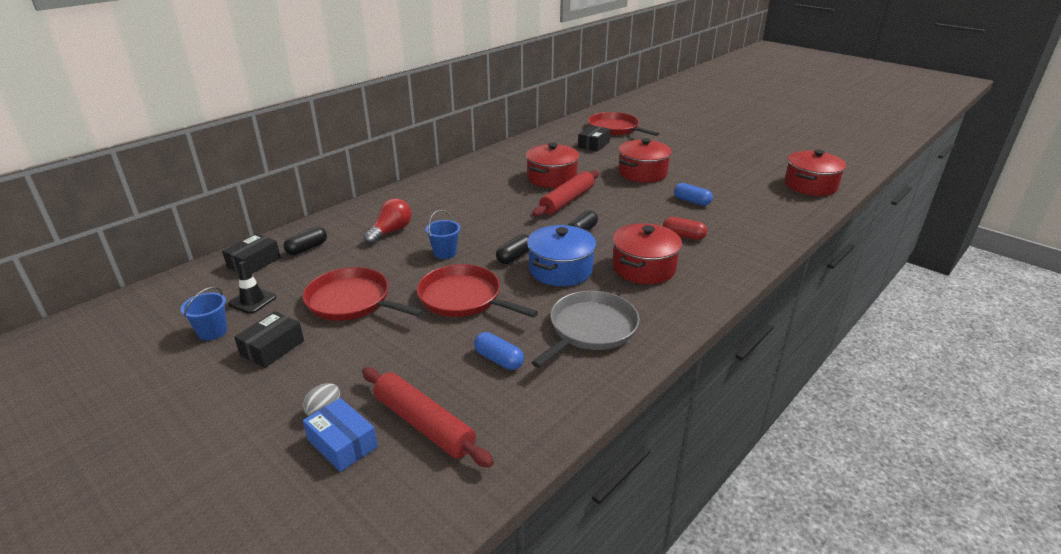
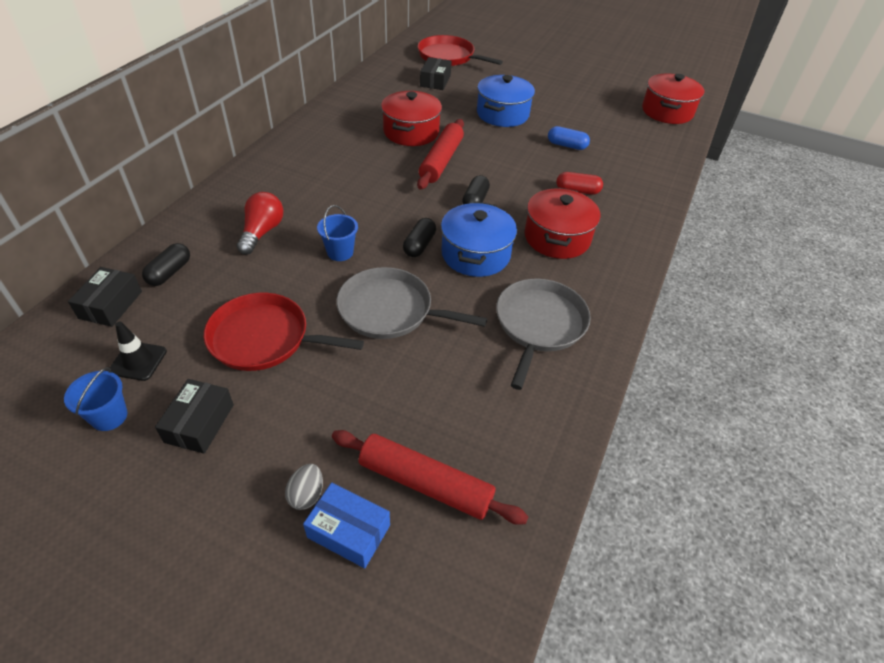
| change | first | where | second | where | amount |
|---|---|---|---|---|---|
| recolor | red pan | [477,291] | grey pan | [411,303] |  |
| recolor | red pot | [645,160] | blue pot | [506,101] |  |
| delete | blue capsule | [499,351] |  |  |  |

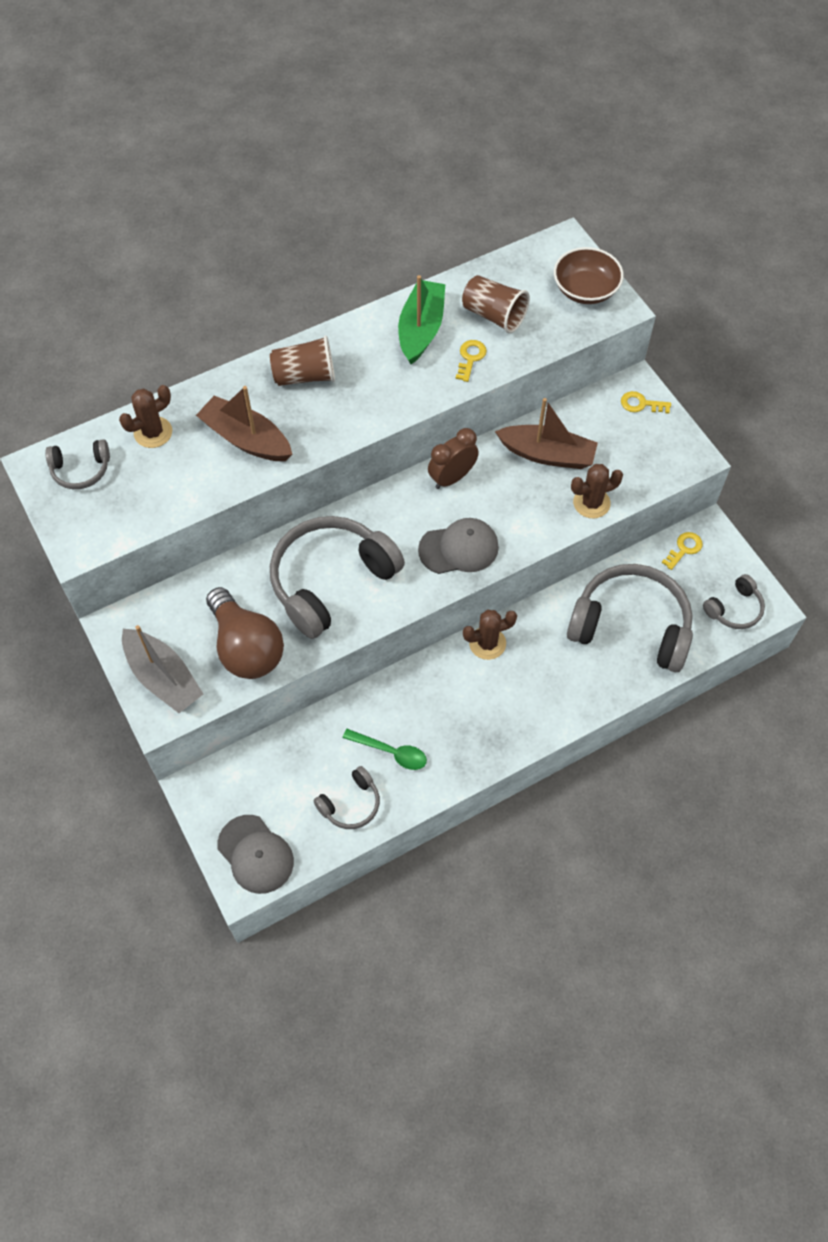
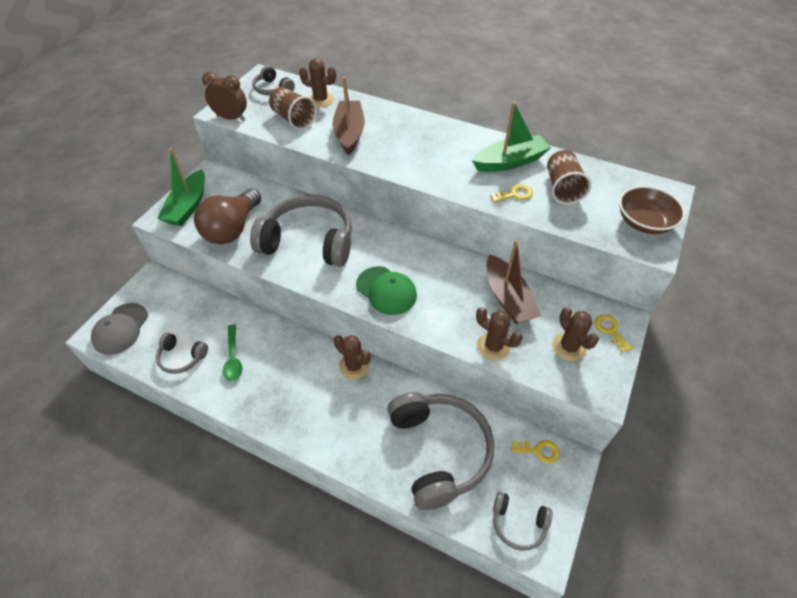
| change | first | where | second | where | amount |
|---|---|---|---|---|---|
| recolor | grey boat | [162,669] | green boat | [181,187] |  |
| move | brown clock | [453,458] |  | [224,96] |  |
| move | brown cup | [302,361] |  | [293,108] |  |
| recolor | grey cap | [458,546] | green cap | [386,290] |  |
| insert |  |  | brown cactus | [575,334] |  |

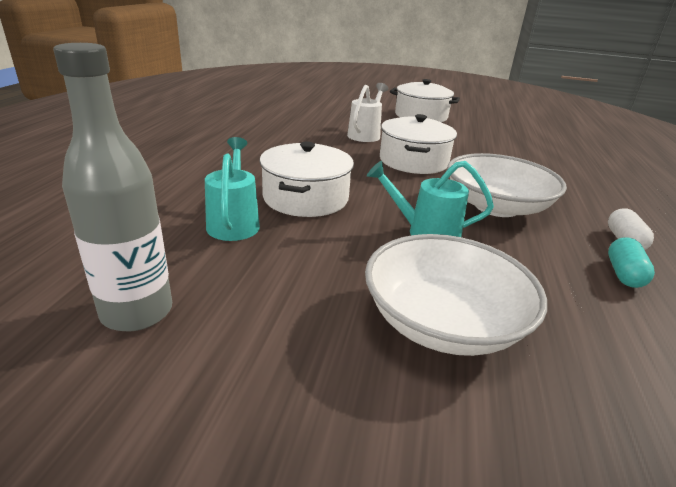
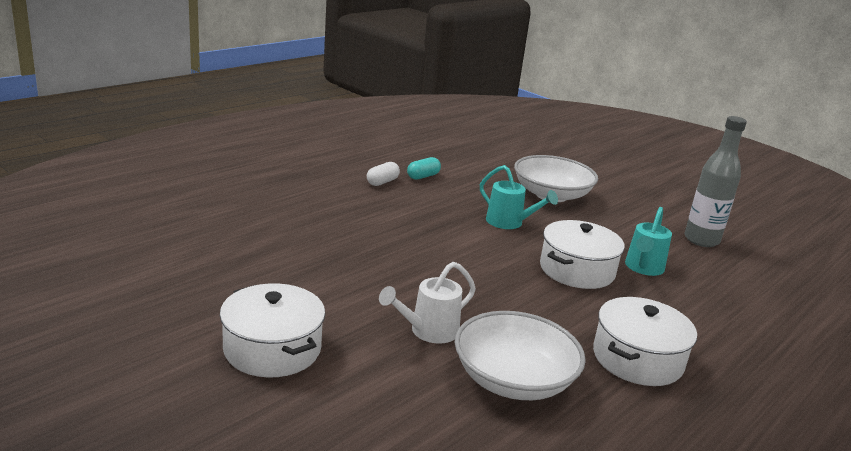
| change | first | where | second | where | amount |
|---|---|---|---|---|---|
| move | white bowl | [507,185] |  | [520,355] |  |
| move | white pot | [418,144] |  | [645,341] |  |

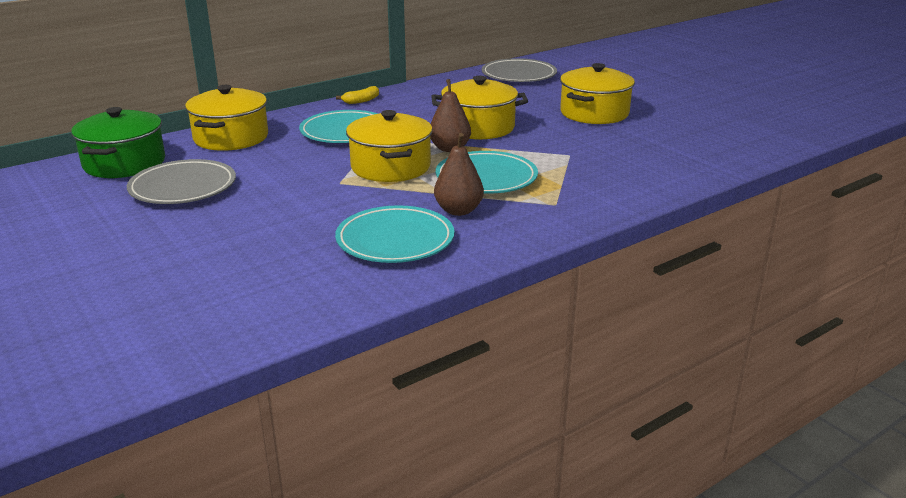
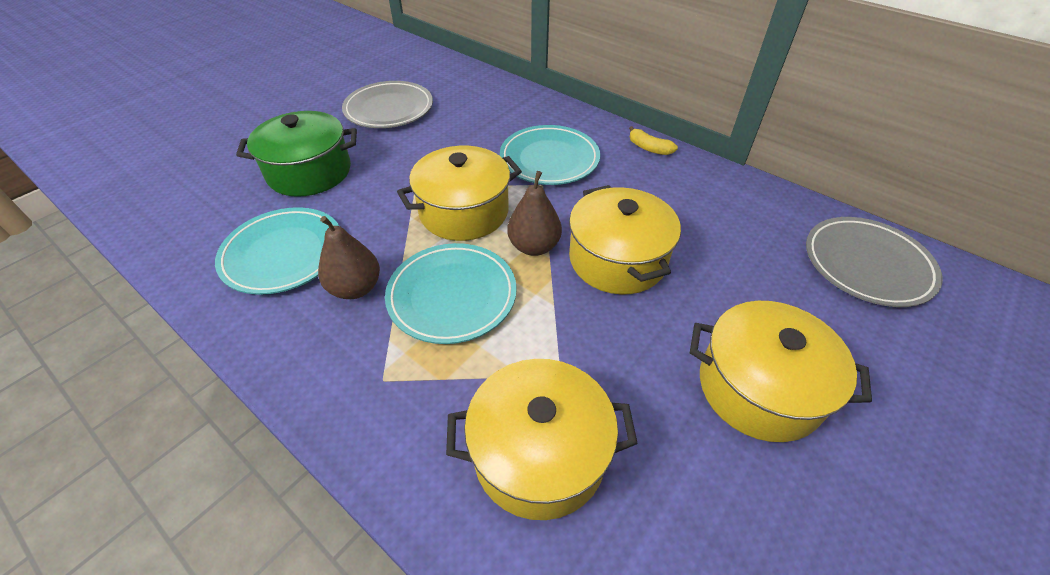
| change | first | where | second | where | amount |
|---|---|---|---|---|---|
| move | green pot | [118,142] |  | [296,154] |  |
| move | yellow pot | [226,118] |  | [542,439] |  |

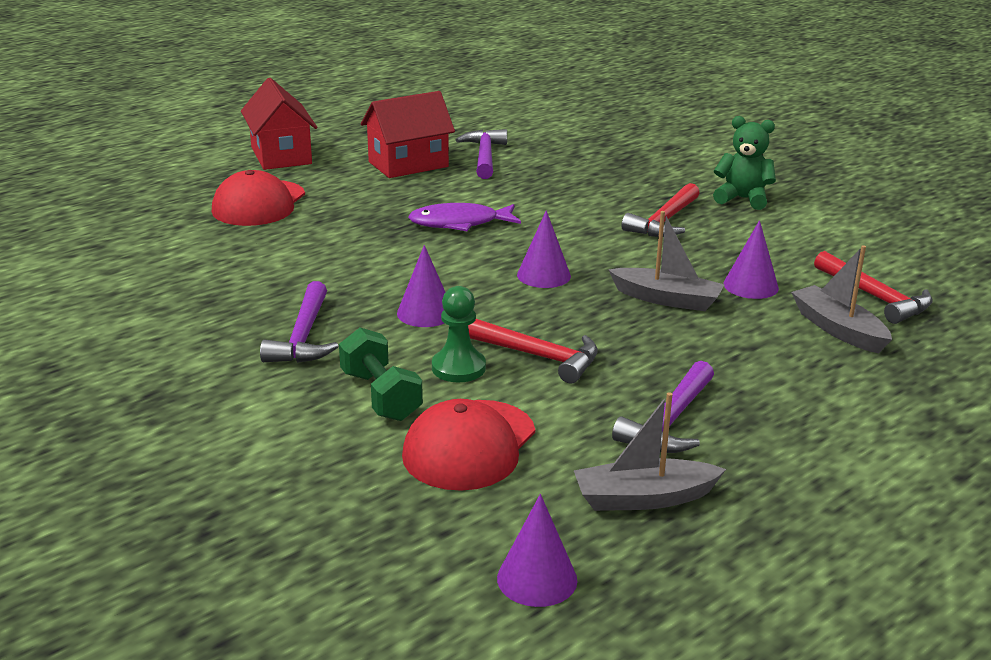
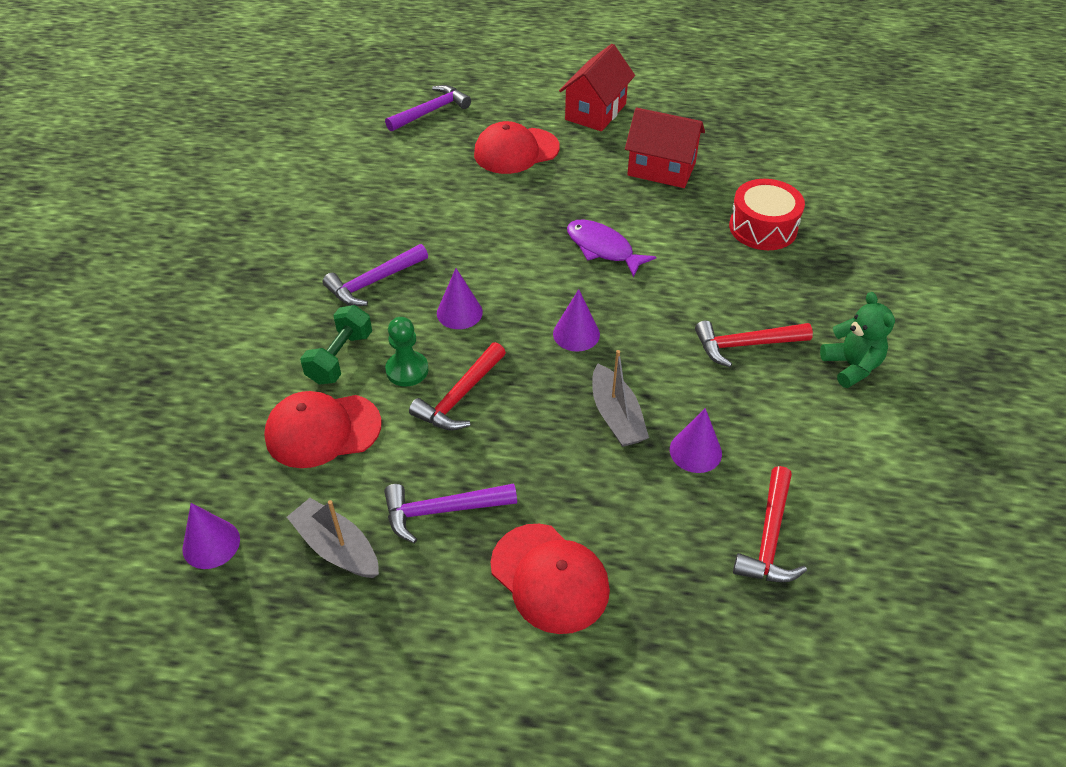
| change | first | where | second | where | amount |
|---|---|---|---|---|---|
| move | purple hammer | [481,154] |  | [428,108] |  |
| rotate | red hammer | [533,351] |  | [457,386] | 45 degrees clockwise |
| insert |  |  | red cap | [550,579] |  |
| insert |  |  | red drum | [767,214] |  |
| delete | grey boat | [841,299] |  |  |  |

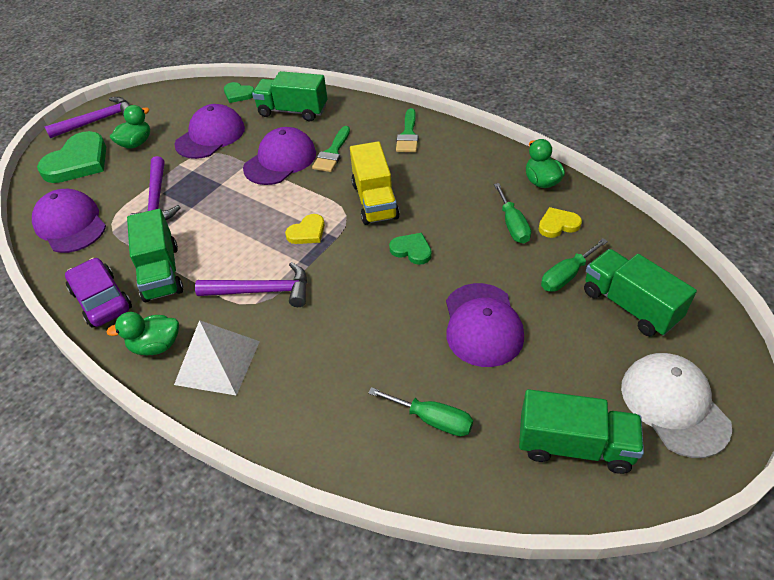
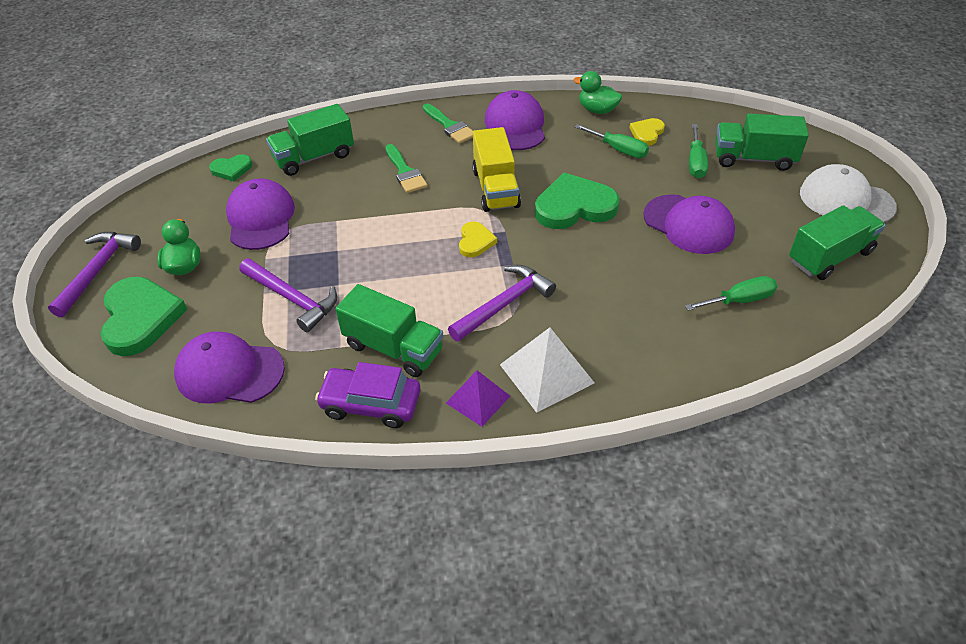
| change | first | where | second | where | amount |
|---|---|---|---|---|---|
| replace | green duck | [143,333] | purple pyramid | [478,398] |  |
| rotate | yellow truck | [375,183] |  | [496,169] | 45 degrees clockwise |
| move | purple cap | [279,156] |  | [515,120] |  |
| resize | green heart | [410,249] |  | [577,200] | x1.94 |

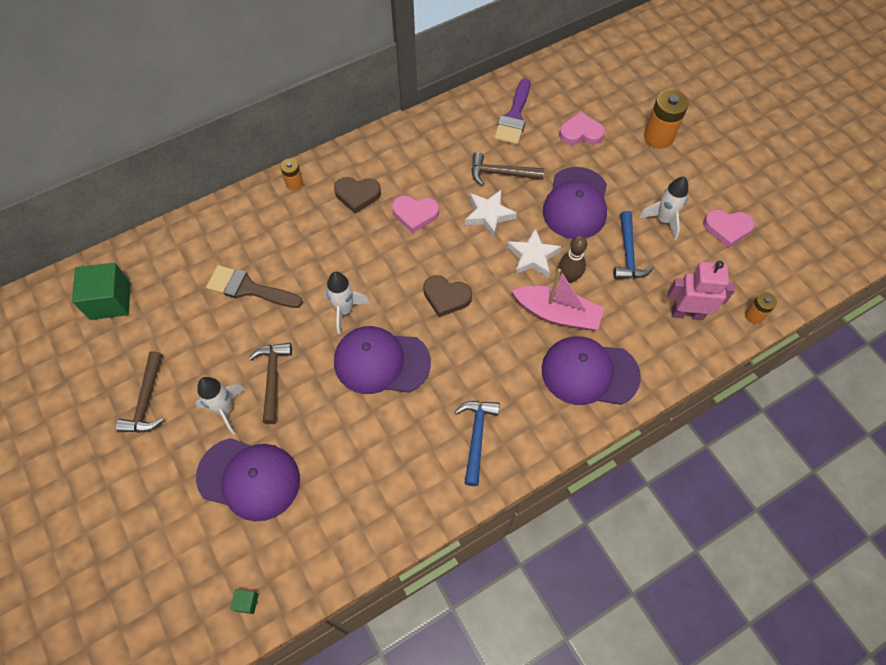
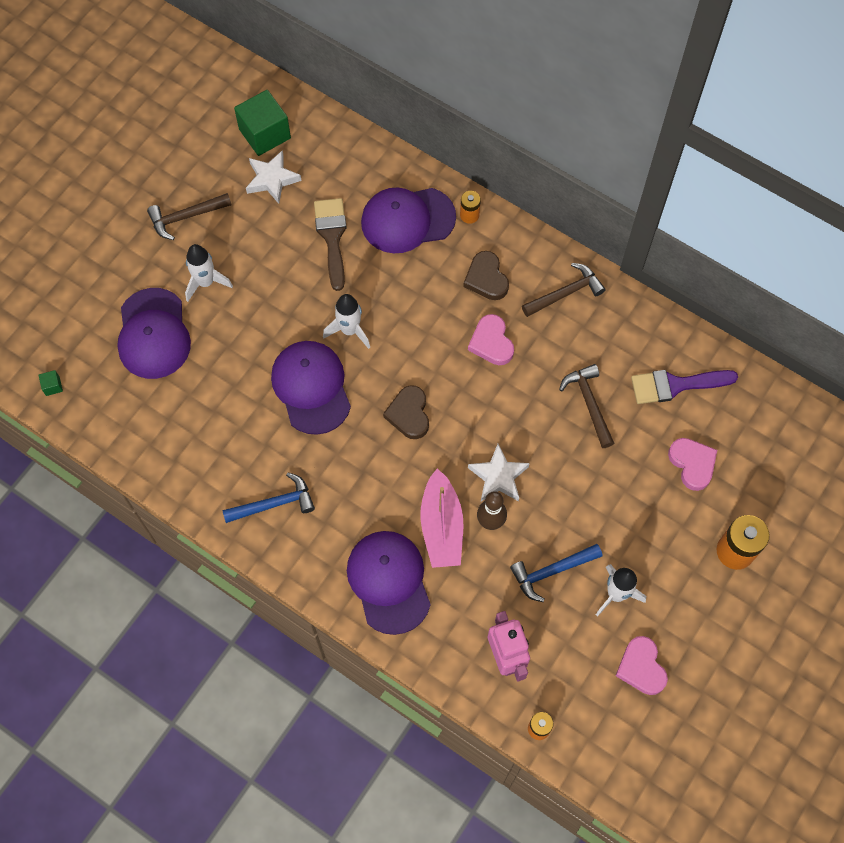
| change | first | where | second | where | amount |
|---|---|---|---|---|---|
| move | white star | [491,213] |  | [274,177] |  |
| move | purple cap | [575,203] |  | [408,220] |  |
| move | brown hammer | [270,383] |  | [564,290] |  |

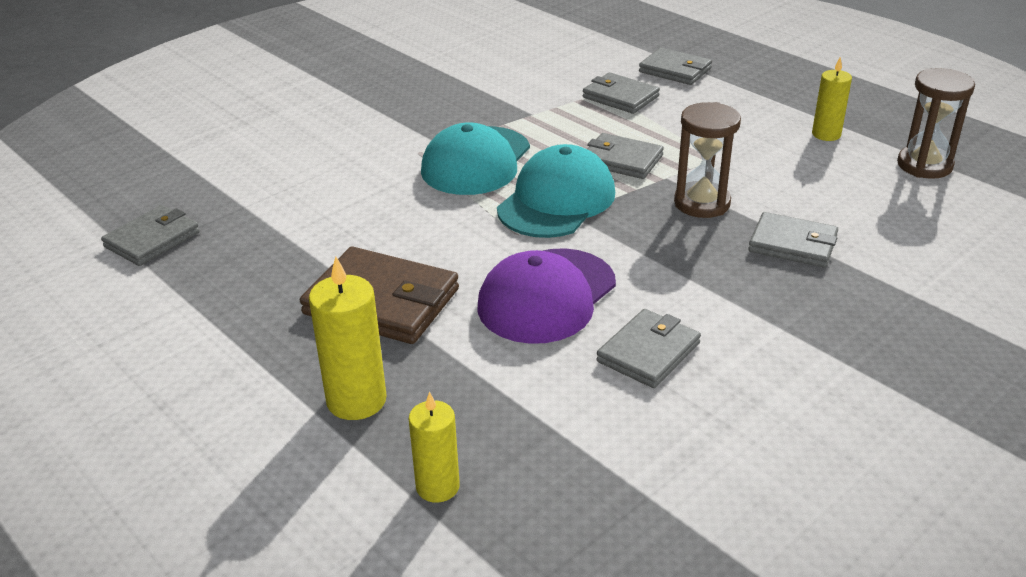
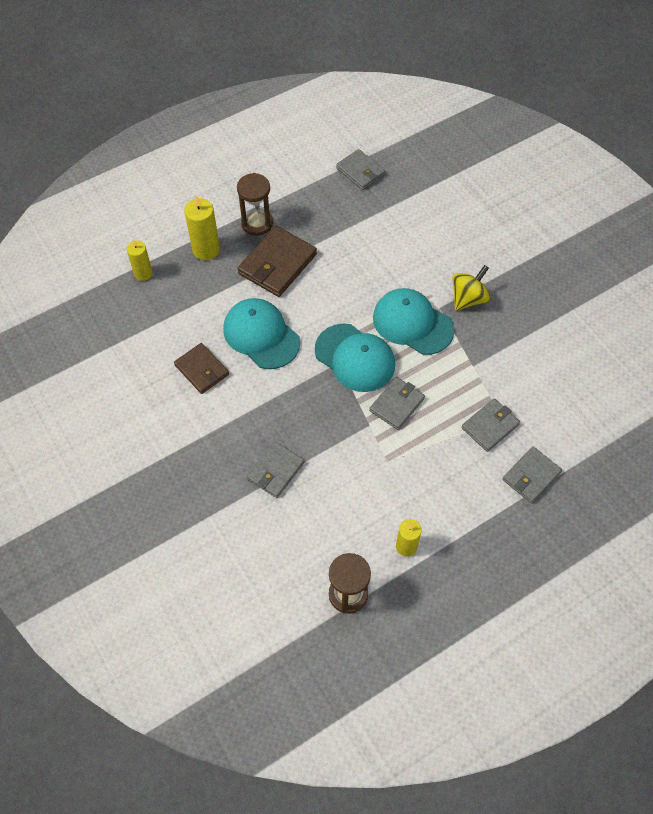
| change | first | where | second | where | amount |
|---|---|---|---|---|---|
| recolor | grey wallet | [649,348] | brown wallet | [201,368] |  |
| recolor | purple cap | [547,296] | turquoise cap | [261,333] |  |
| move | brown hourglass | [707,160] |  | [255,204] |  |
| insert |  |  | yellow spinning top | [471,288] |  |

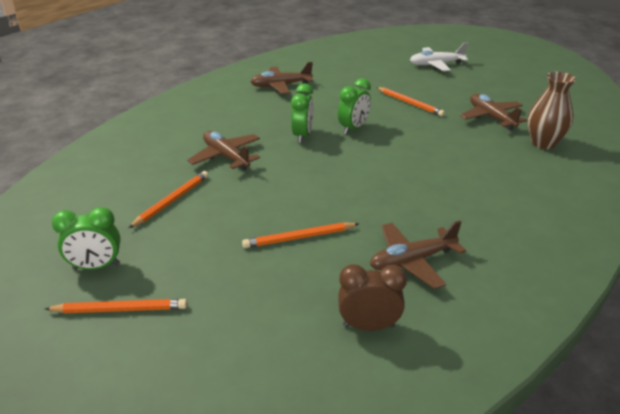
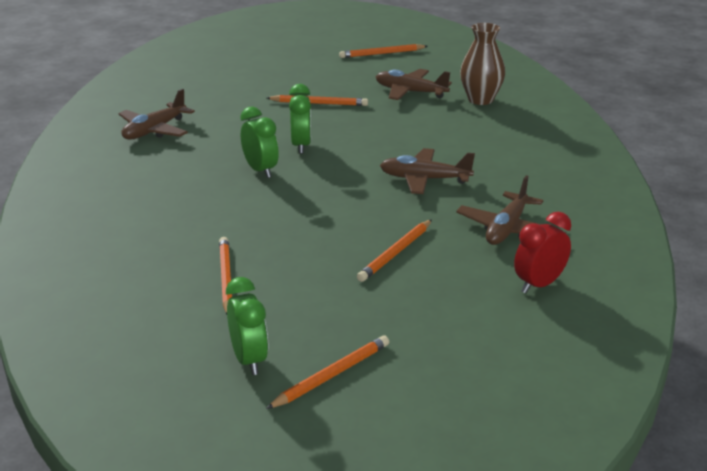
| change | first | where | second | where | amount |
|---|---|---|---|---|---|
| rotate | green clock | [86,238] |  | [247,326] | 60 degrees counterclockwise |
| insert |  |  | orange pencil | [383,51] |  |
| move | brown plane | [223,151] |  | [427,171] |  |
| recolor | brown clock | [372,297] | red clock | [542,252] |  |
| delete | white plane | [439,57] |  |  |  |

